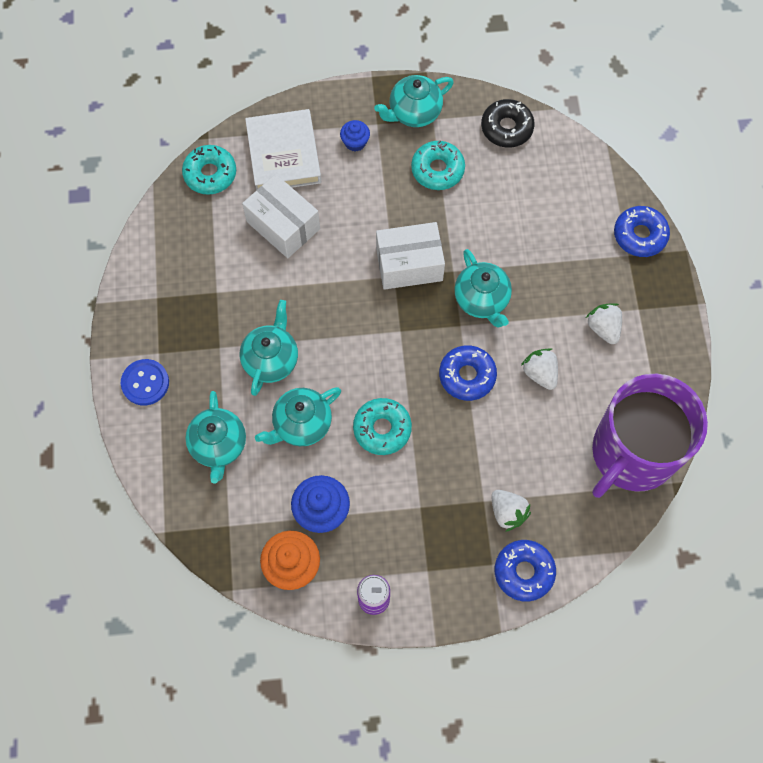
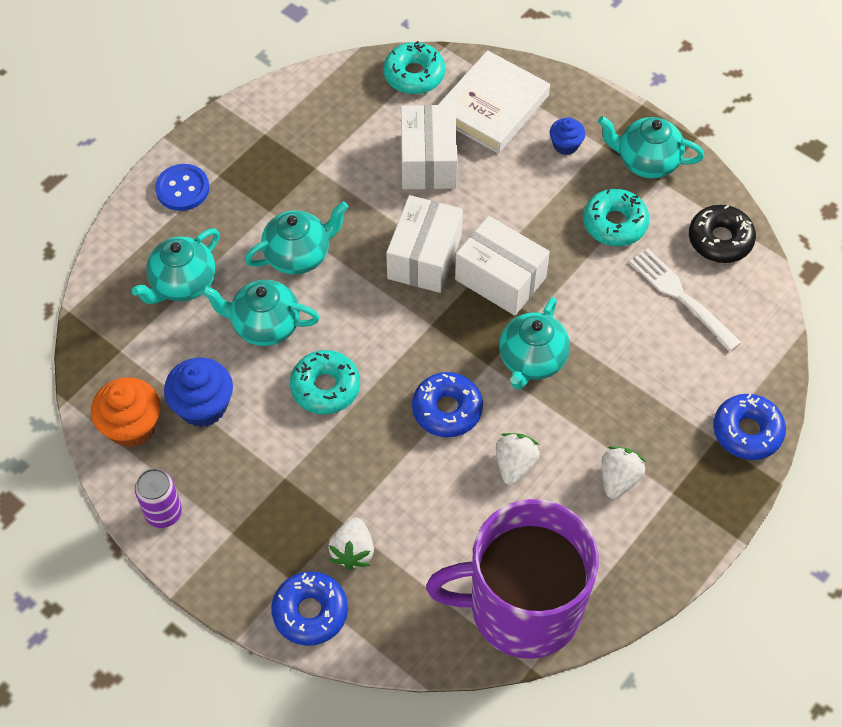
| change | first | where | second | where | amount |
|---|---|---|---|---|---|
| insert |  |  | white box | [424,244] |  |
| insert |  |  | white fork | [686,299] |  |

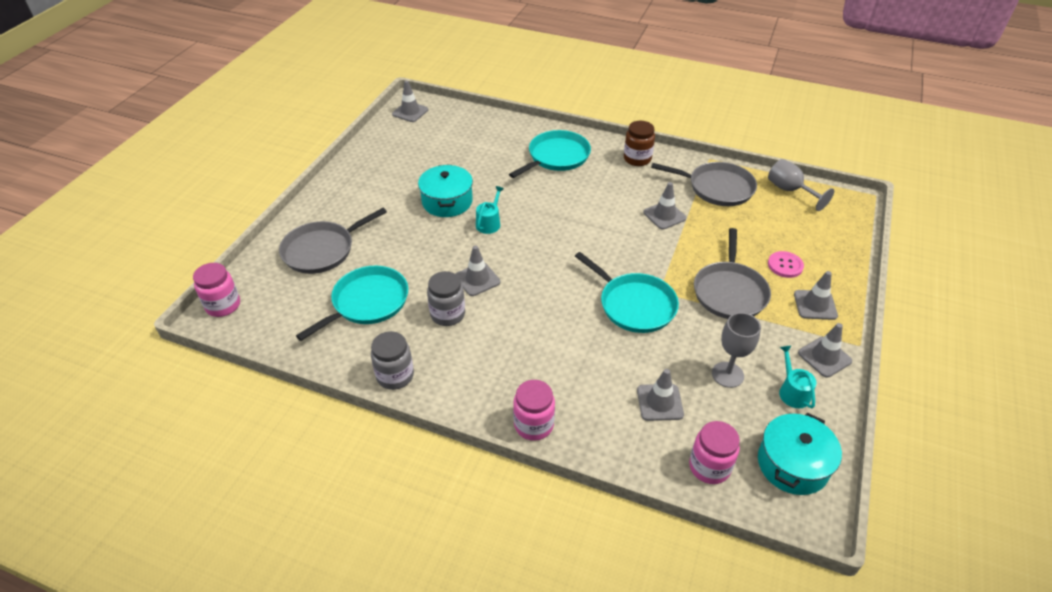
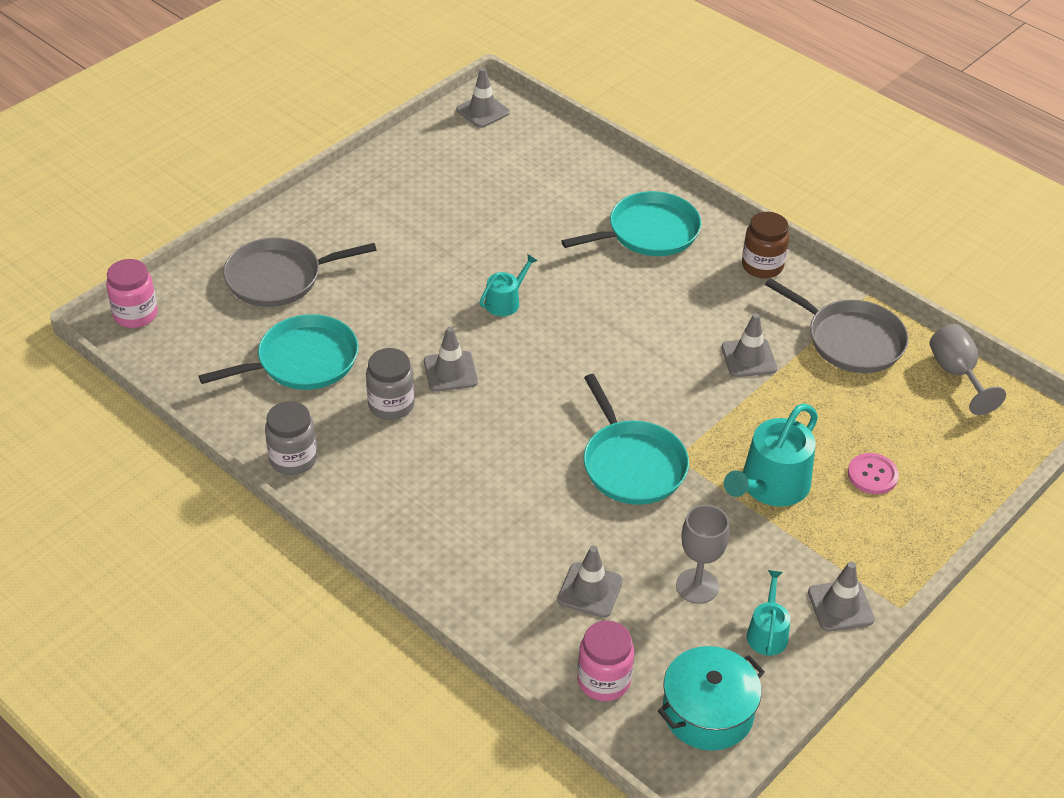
| change | first | where | second | where | amount |
|---|---|---|---|---|---|
| replace | grey pan | [732,273] | turquoise watering can | [771,455] |  |
| delete | turquoise pot | [445,191] |  |  |  |
| delete | pink jar | [534,410] |  |  |  |
| delete | grey traffic cone | [816,295] |  |  |  |

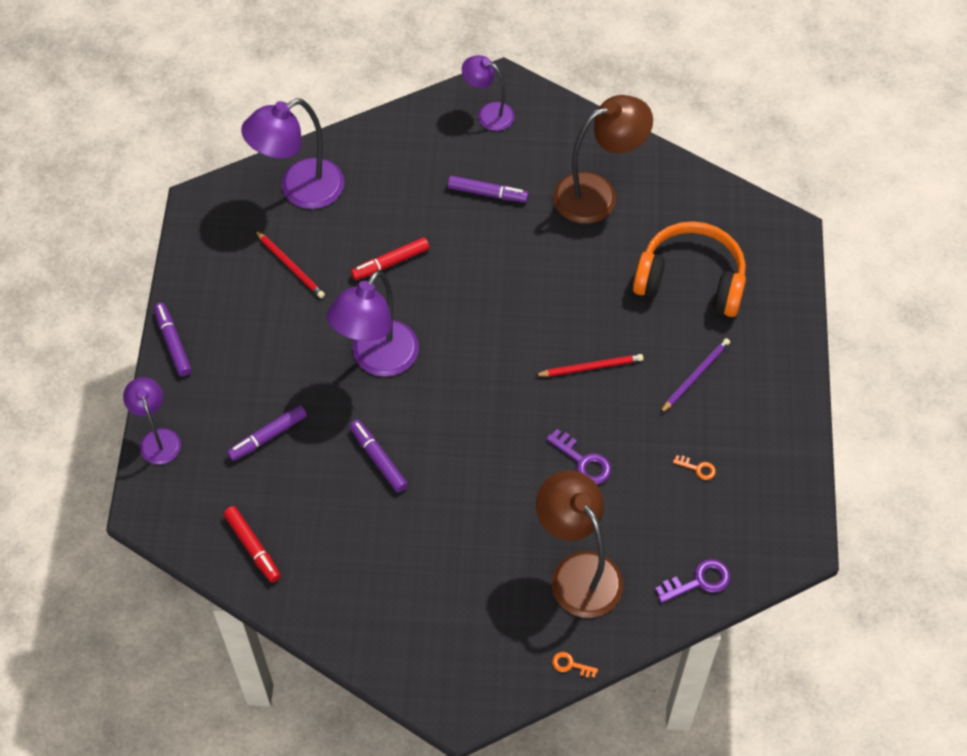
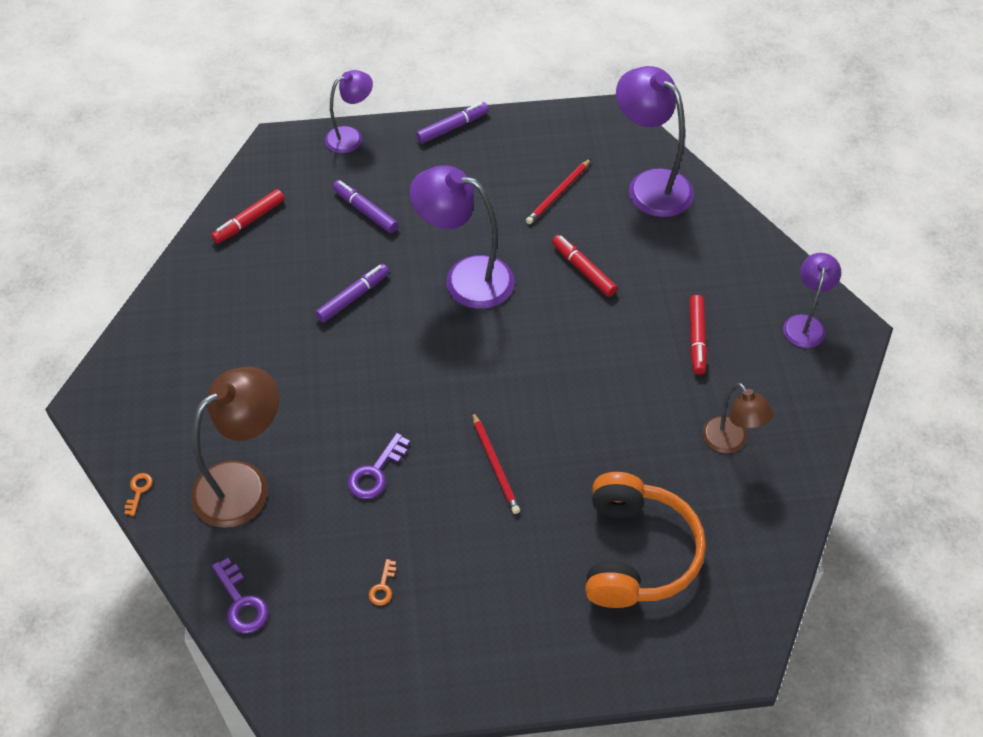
| change | first | where | second | where | amount |
|---|---|---|---|---|---|
| recolor | purple marker | [488,189] | red marker | [698,335] |  |
| resize | brown lamp | [603,159] |  | [738,418] | x0.59 |
| delete | purple pencil | [695,375] |  |  |  |

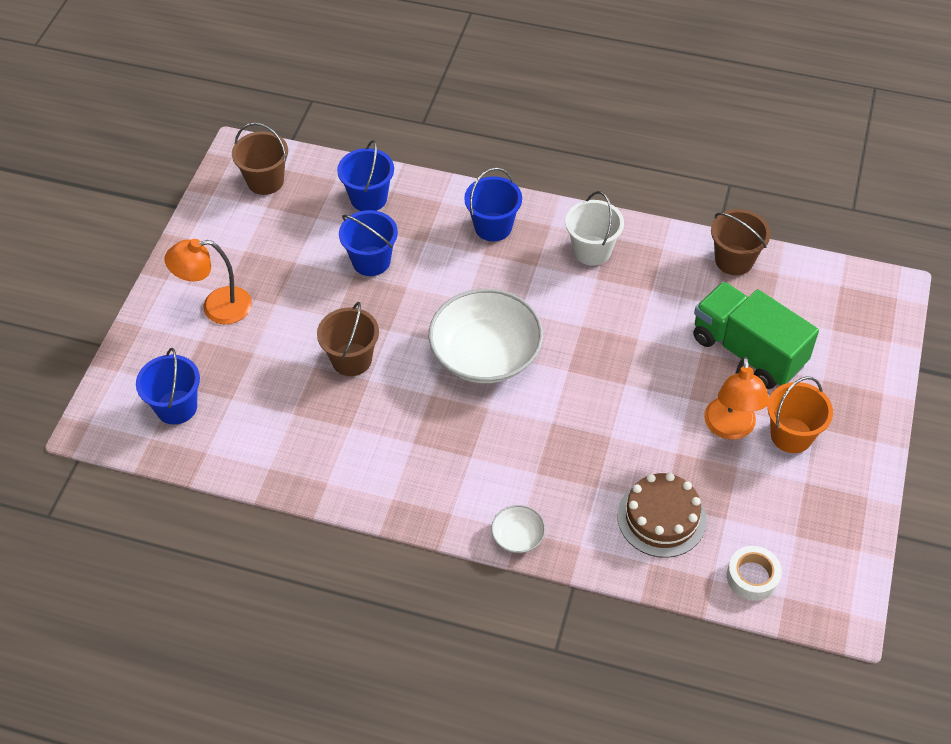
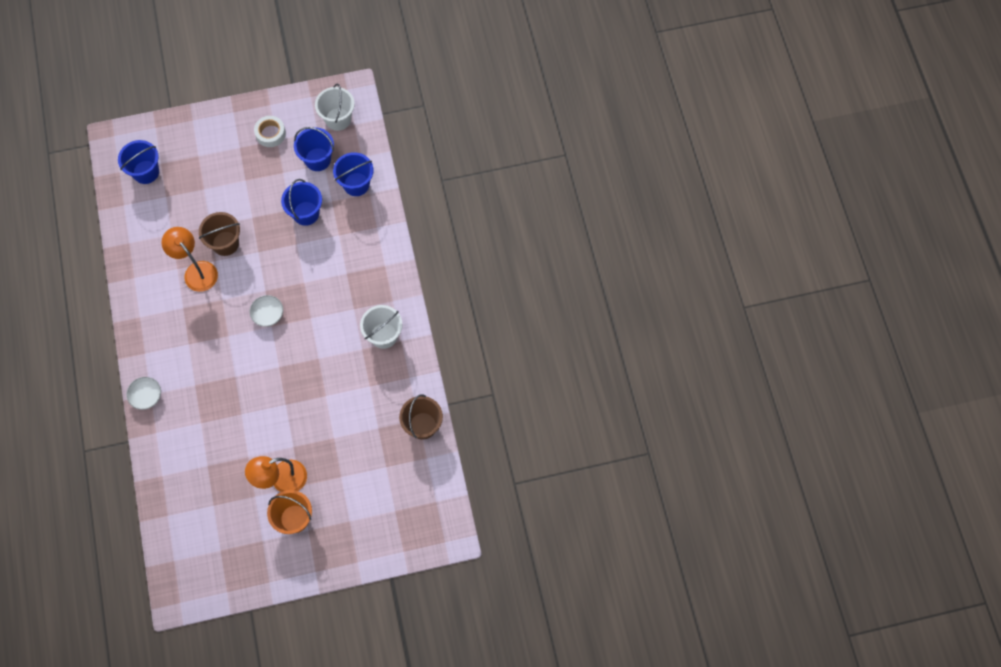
| change | first | where | second | where | amount |
|---|---|---|---|---|---|
| move | orange lamp | [208,281] |  | [189,259] |  |
| resize | white bowl | [486,336] |  | [266,311] | x0.44 |
| move | white tape | [754,573] |  | [270,131] |  |
| move | blue bucket | [493,204] |  | [314,149] |  |
| recolor | brown bucket | [260,159] | white bucket | [335,107] |  |
| delete | brown cake | [662,515] |  |  |  |
| delete | green truck | [756,335] |  |  |  |

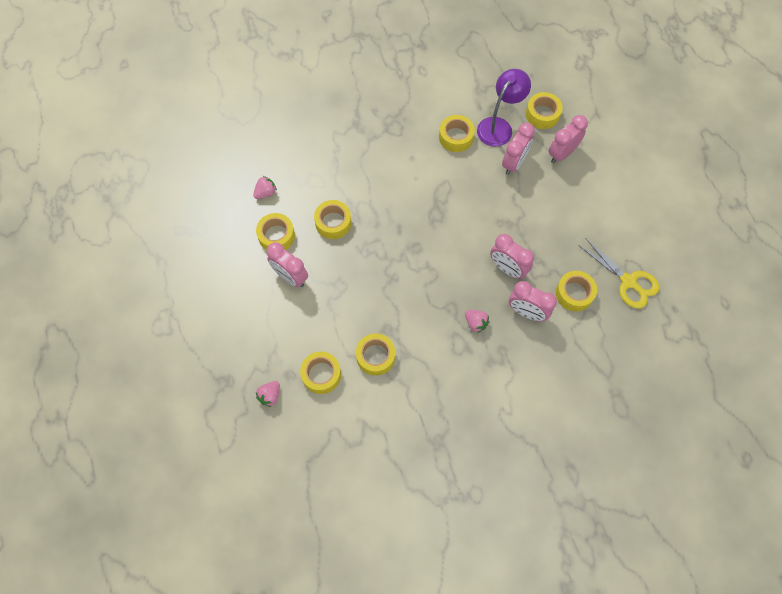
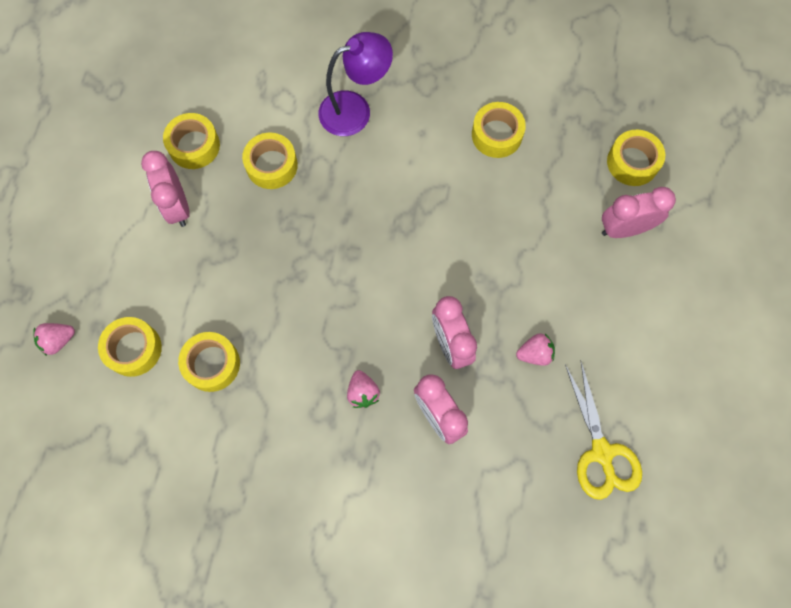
| change | first | where | second | where | amount |
|---|---|---|---|---|---|
| move | purple lamp | [504,108] |  | [355,84] |  |
| move | pink strawberry | [265,187] |  | [535,349] |  |
| delete | pink clock | [518,149] |  |  |  |
| delete | yellow tape | [576,291] |  |  |  |

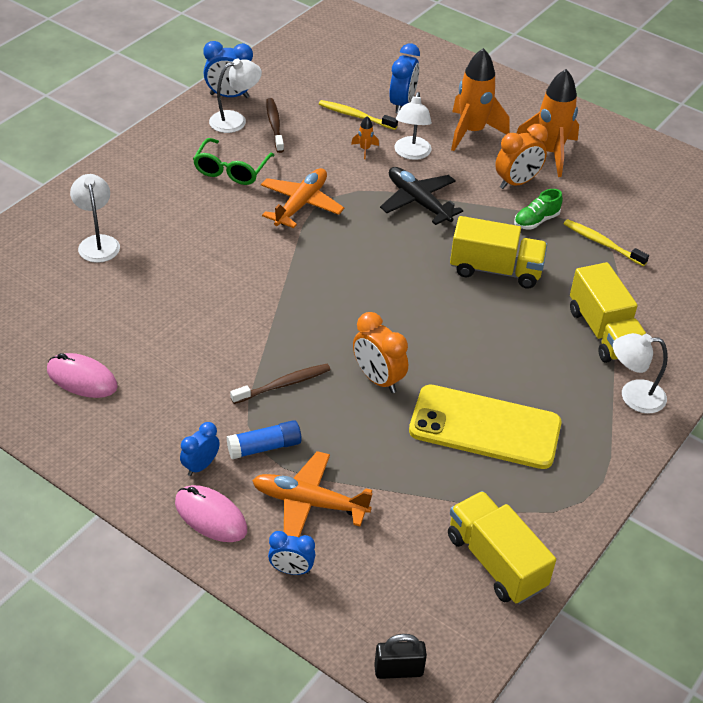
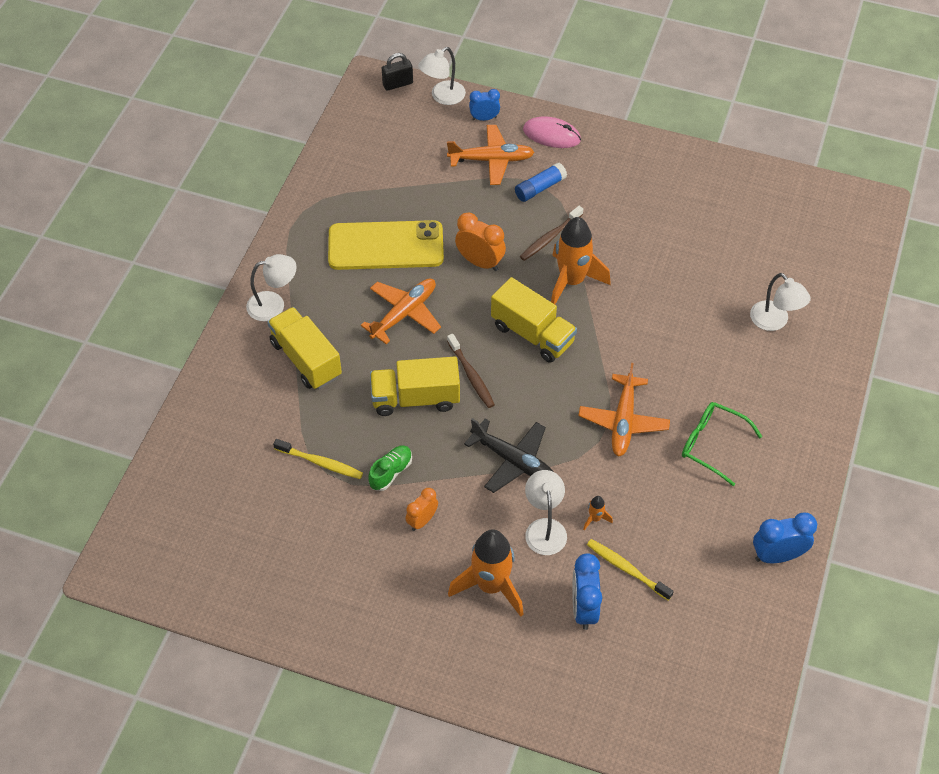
| change | first | where | second | where | amount |
|---|---|---|---|---|---|
| insert |  |  | orange plane | [401,311] |  |
| resize | orange clock | [521,156] |  | [422,509] | x0.65 |
| move | white lamp | [235,96] |  | [442,76] |  |
| move | brown toothbrush | [275,125] |  | [471,371] |  |
| move | yellow truck | [502,547] |  | [534,320] |  |
| move | orange rocket | [548,123] |  | [581,260] |  |
| rotate | yellow toothbrush | [358,115] |  | [630,569] | 150 degrees counterclockwise |
| rotate | green glasses | [234,161] |  | [722,444] | 60 degrees counterclockwise |
| delete | pink mouse | [82,375] |  |  |  |
| delete | blue clock | [200,449] |  |  |  |

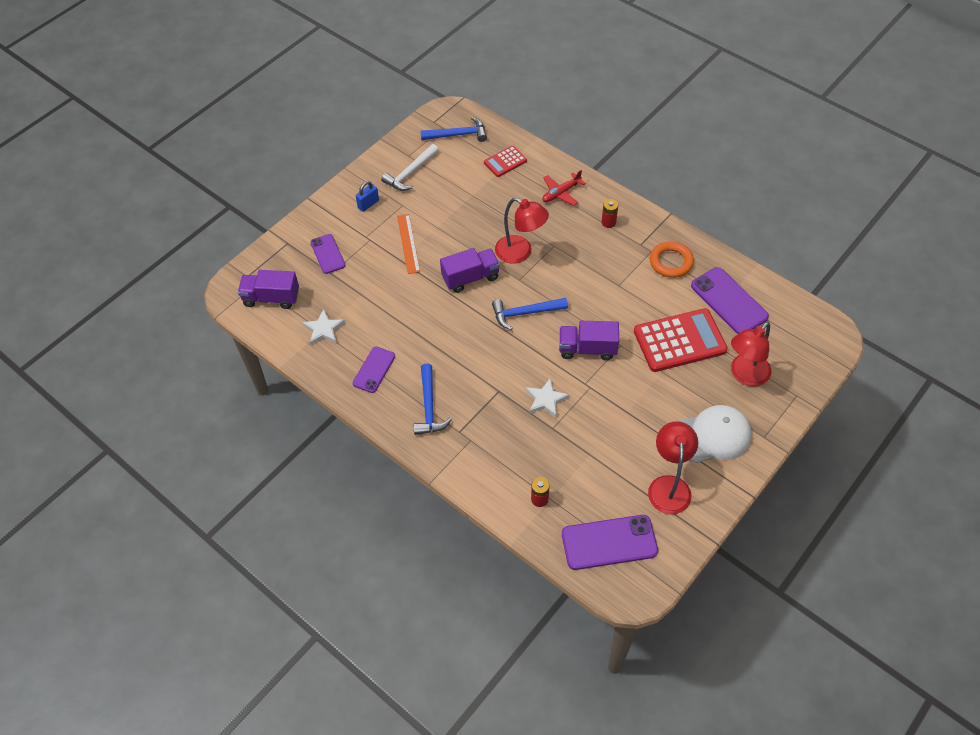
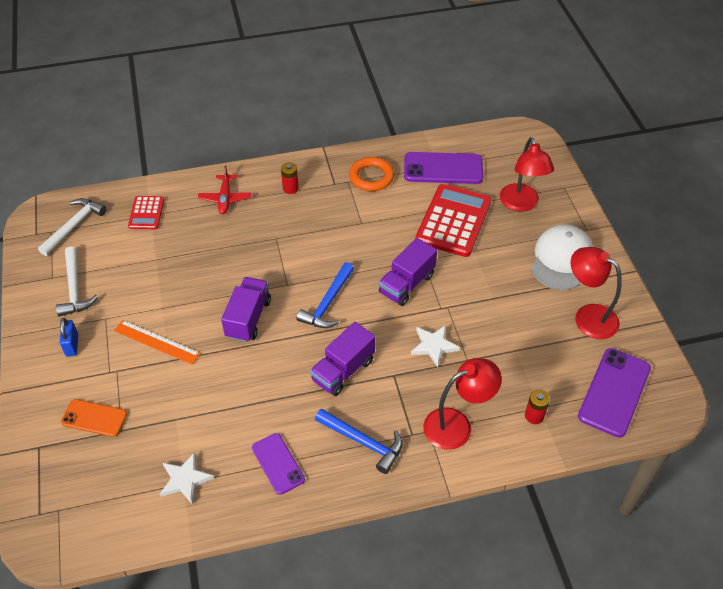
| change | first | where | second | where | amount |
|---|---|---|---|---|---|
| recolor | blue hammer | [453,129] | white hammer | [72,227] |  |
| recolor | purple phone | [328,254] | orange phone | [94,418] |  |
| move | purple truck | [268,289] |  | [342,359] |  |
| move | red lamp | [522,231] |  | [462,404] |  |

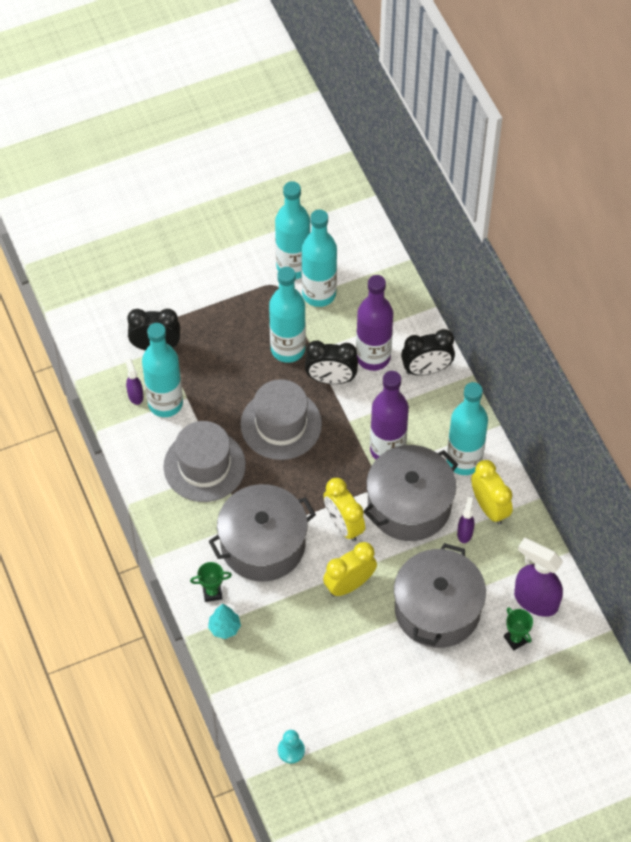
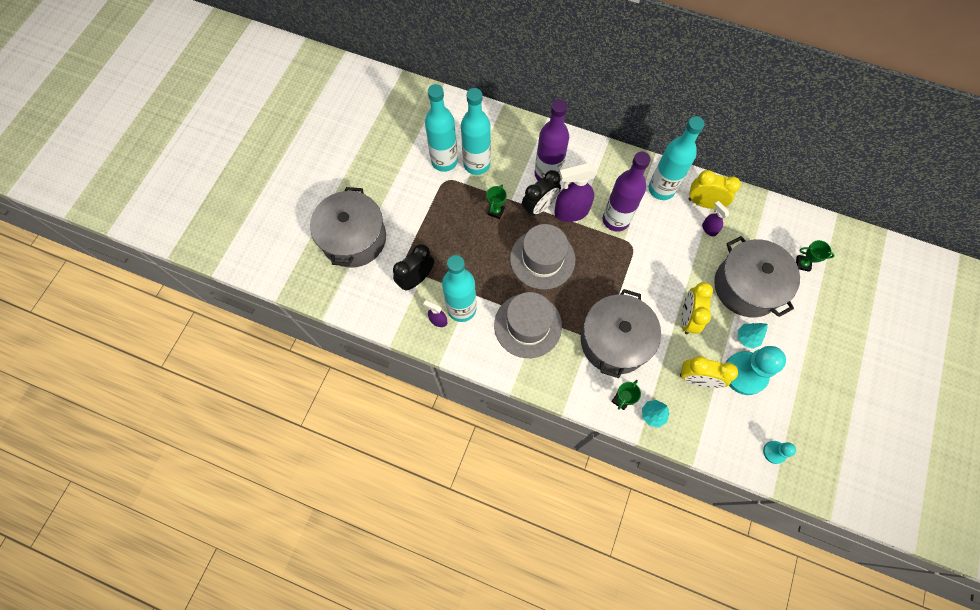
| change | first | where | second | where | amount |
|---|---|---|---|---|---|
| move | grey pot | [411,493] |  | [348,227] |  |
| replace | turquoise bottle | [287,315] | green trophy | [496,202] |  |
| move | purple spray bottle | [538,577] |  | [575,192] |  |
| move | yellow clock | [344,510] |  | [709,372] |  |
| insert |  |  | turquoise pawn | [756,370] |  |
| insert |  |  | turquoise tree | [753,336] |  |
| delete | black clock | [428,352] |  |  |  |

